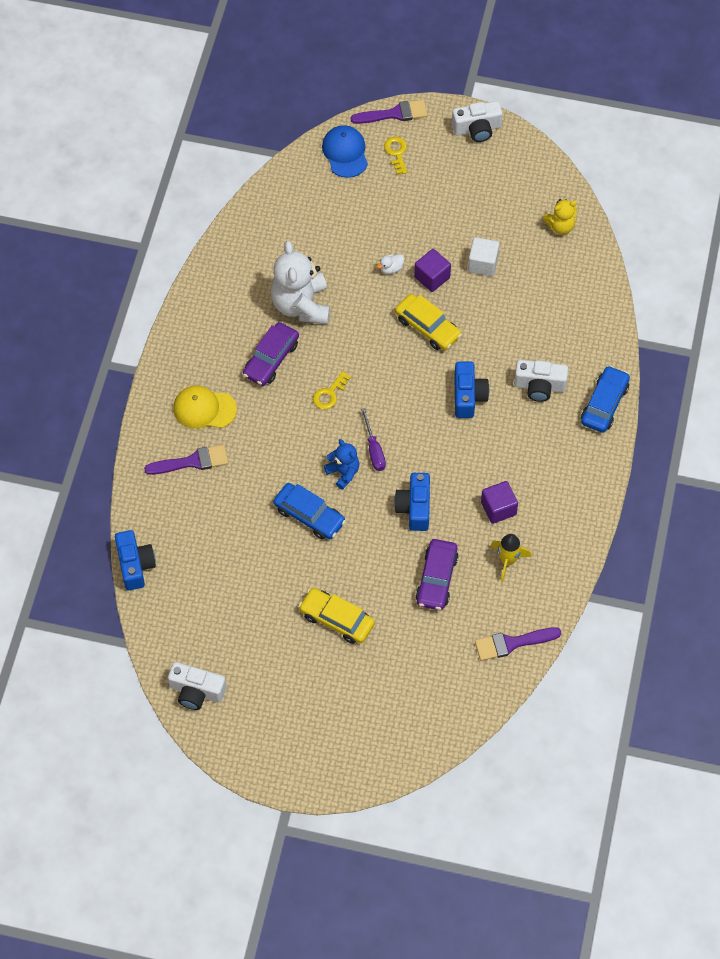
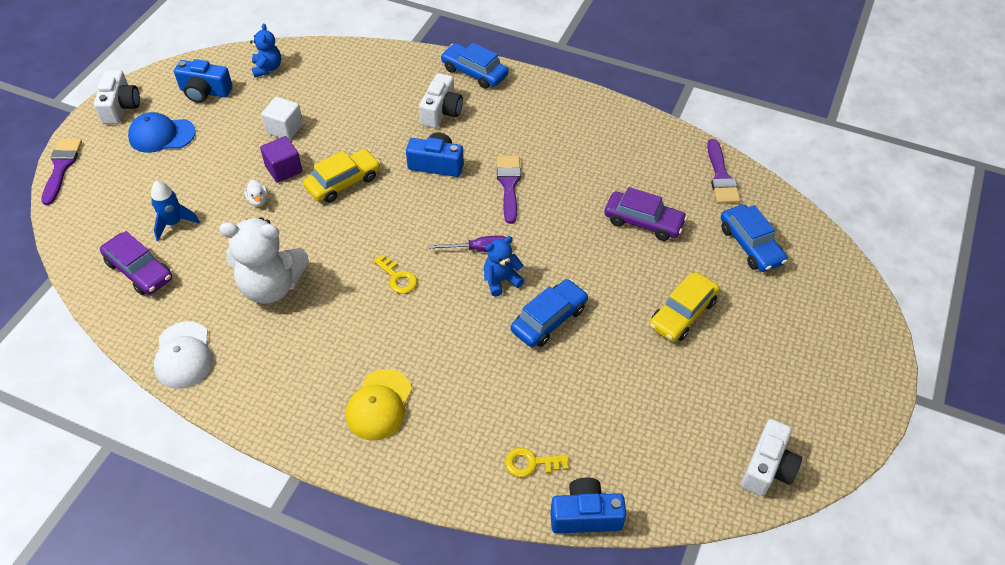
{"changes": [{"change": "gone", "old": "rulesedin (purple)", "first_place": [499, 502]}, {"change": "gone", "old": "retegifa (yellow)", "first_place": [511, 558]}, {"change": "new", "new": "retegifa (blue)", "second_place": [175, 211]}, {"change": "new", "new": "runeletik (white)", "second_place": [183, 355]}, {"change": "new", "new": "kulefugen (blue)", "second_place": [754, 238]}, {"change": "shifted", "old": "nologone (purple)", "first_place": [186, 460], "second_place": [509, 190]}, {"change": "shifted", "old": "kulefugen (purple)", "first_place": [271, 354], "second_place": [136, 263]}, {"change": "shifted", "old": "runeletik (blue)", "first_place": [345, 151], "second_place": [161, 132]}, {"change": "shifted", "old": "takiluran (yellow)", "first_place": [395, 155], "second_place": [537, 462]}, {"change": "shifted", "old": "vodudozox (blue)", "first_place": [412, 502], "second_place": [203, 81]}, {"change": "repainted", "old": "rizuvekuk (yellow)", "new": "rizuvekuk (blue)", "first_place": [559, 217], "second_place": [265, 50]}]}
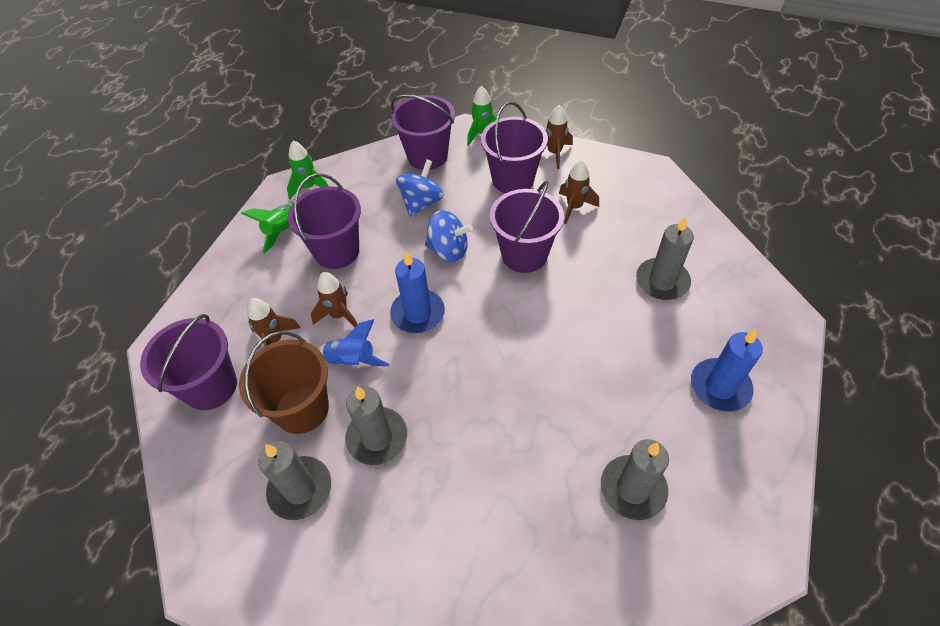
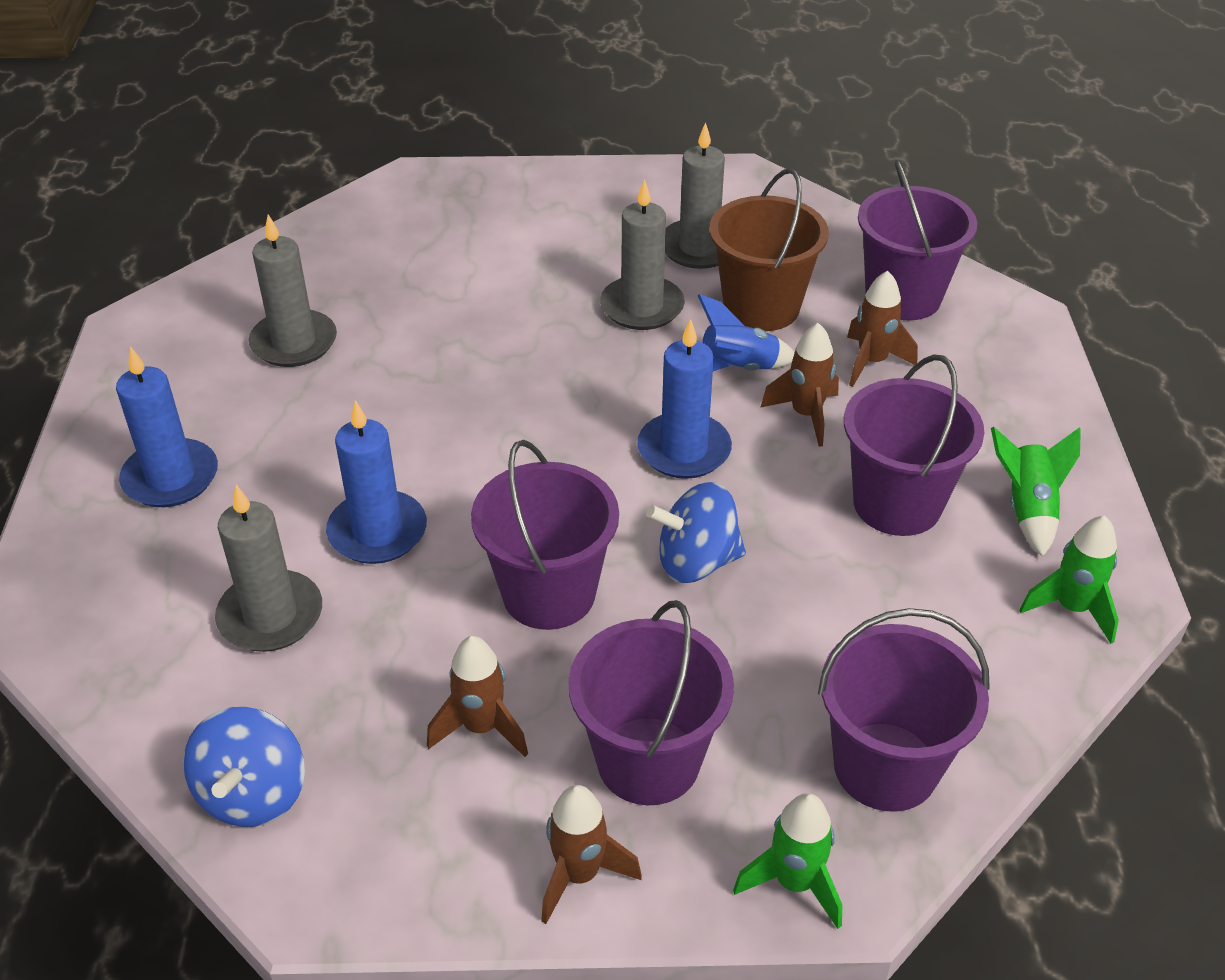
{"changes": [{"change": "new", "new": "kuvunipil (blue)", "second_place": [376, 482]}, {"change": "shifted", "old": "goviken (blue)", "first_place": [420, 188], "second_place": [244, 767]}]}
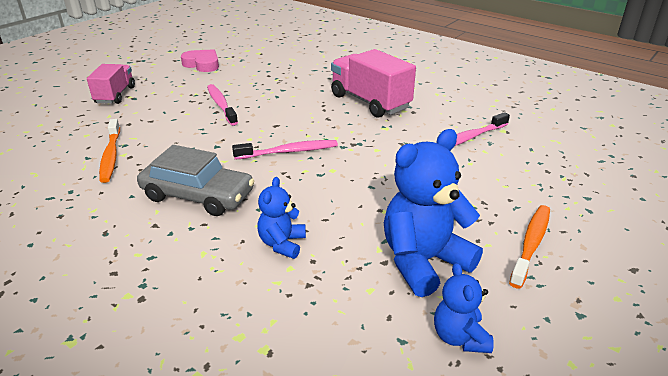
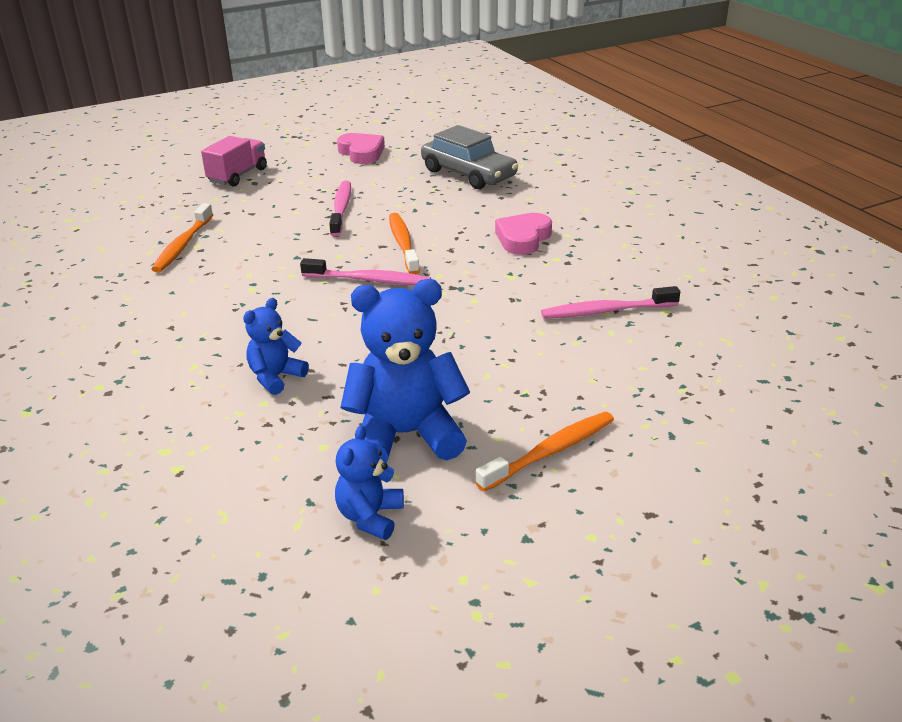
{"changes": [{"change": "new", "new": "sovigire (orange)", "second_place": [404, 243]}, {"change": "shifted", "old": "kulefugen (grey)", "first_place": [195, 180], "second_place": [469, 157]}, {"change": "swapped", "old": "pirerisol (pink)", "new": "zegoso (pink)", "first_place": [373, 83], "second_place": [523, 234]}]}
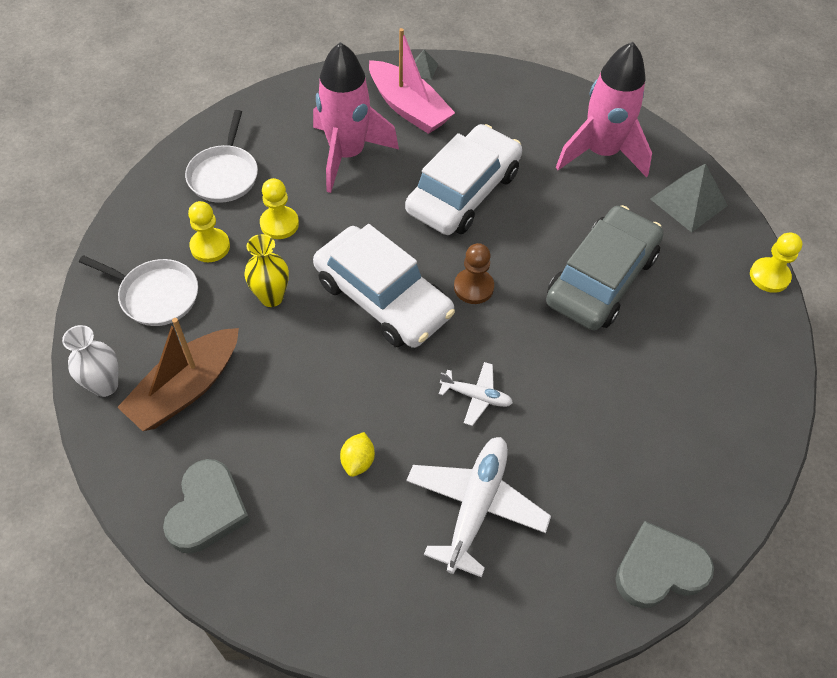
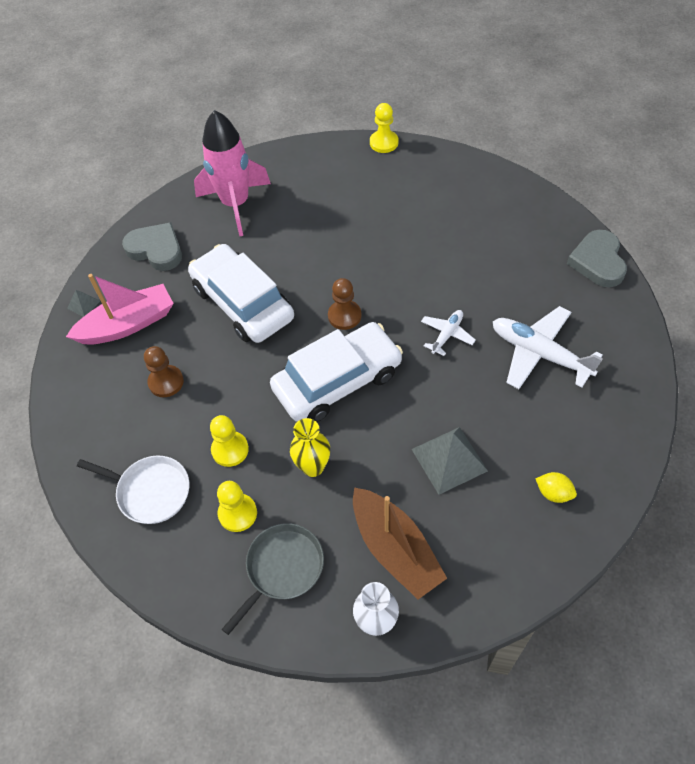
{"changes": [{"change": "gone", "old": "kulefugen (grey)", "first_place": [605, 267]}, {"change": "shifted", "old": "zegoso (grey)", "first_place": [206, 506], "second_place": [152, 246]}, {"change": "shifted", "old": "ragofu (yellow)", "first_place": [357, 454], "second_place": [556, 487]}, {"change": "shifted", "old": "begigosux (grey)", "first_place": [689, 197], "second_place": [450, 461]}, {"change": "swapped", "old": "retegifa (pink)", "new": "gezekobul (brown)", "first_place": [356, 117], "second_place": [164, 371]}, {"change": "repainted", "old": "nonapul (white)", "new": "nonapul (grey)", "first_place": [138, 290], "second_place": [273, 579]}]}
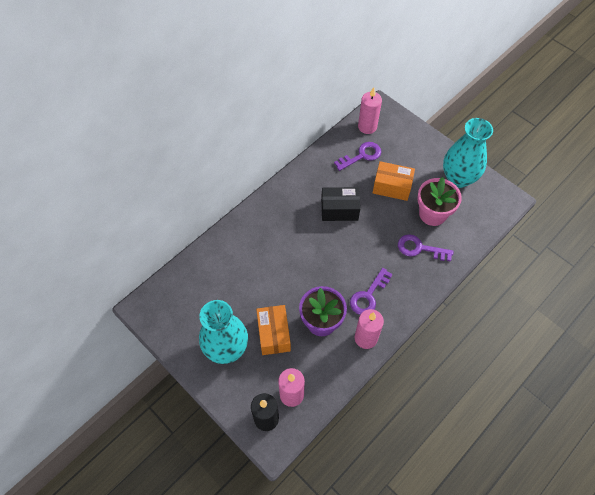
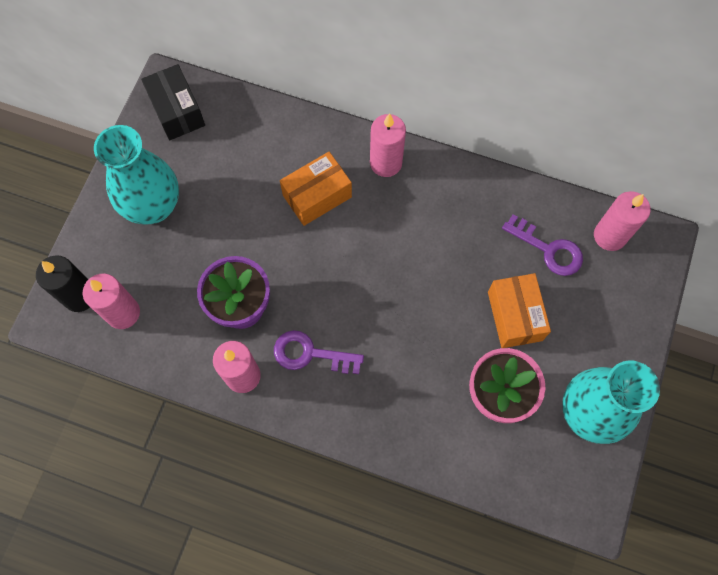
{"changes": [{"change": "gone", "old": "takiluran (purple)", "first_place": [426, 248]}, {"change": "new", "new": "kuvunipil (pink)", "second_place": [388, 145]}, {"change": "shifted", "old": "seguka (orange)", "first_place": [273, 330], "second_place": [316, 189]}, {"change": "shifted", "old": "seguka (black)", "first_place": [340, 204], "second_place": [173, 102]}]}
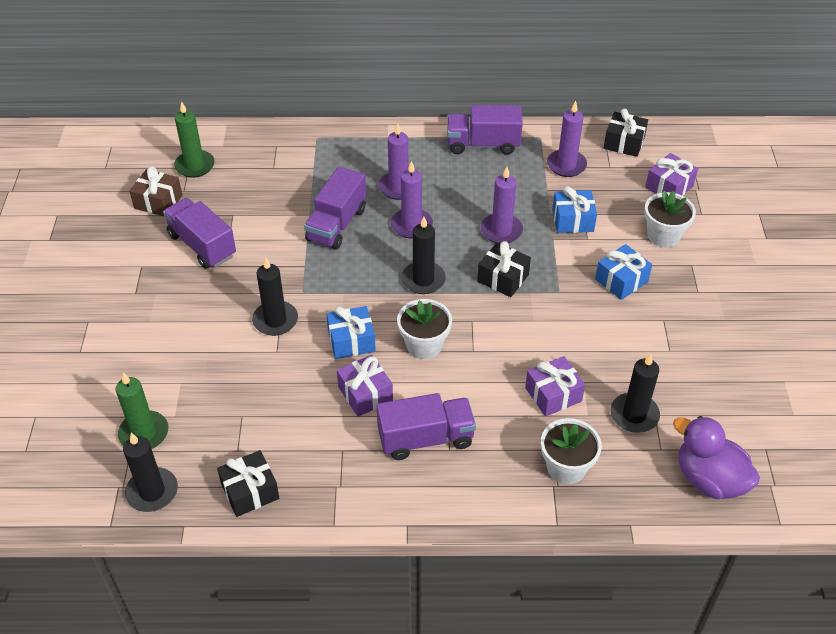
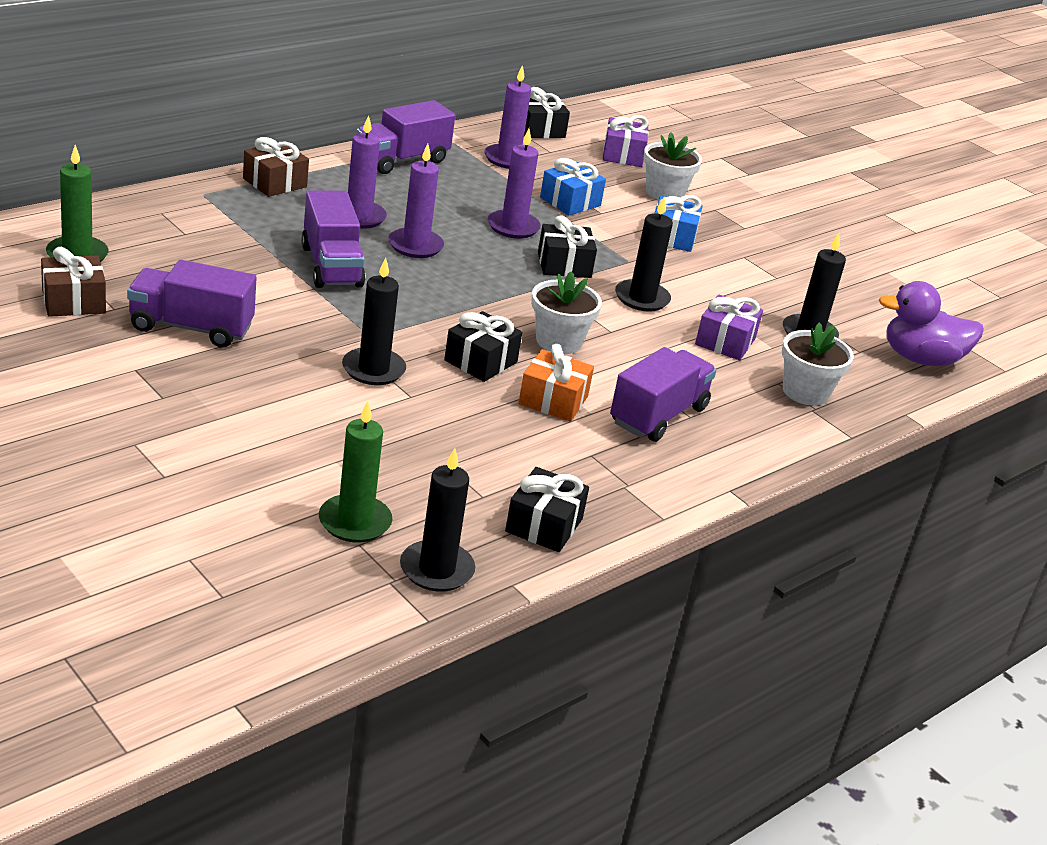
{"changes": [{"change": "new", "new": "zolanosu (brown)", "second_place": [276, 167]}, {"change": "shifted", "old": "kuvunipil (black)", "first_place": [423, 255], "second_place": [644, 254]}, {"change": "repainted", "old": "zolanosu (blue)", "new": "zolanosu (black)", "first_place": [351, 332], "second_place": [483, 346]}, {"change": "repainted", "old": "zolanosu (purple)", "new": "zolanosu (orange)", "first_place": [365, 386], "second_place": [556, 383]}]}
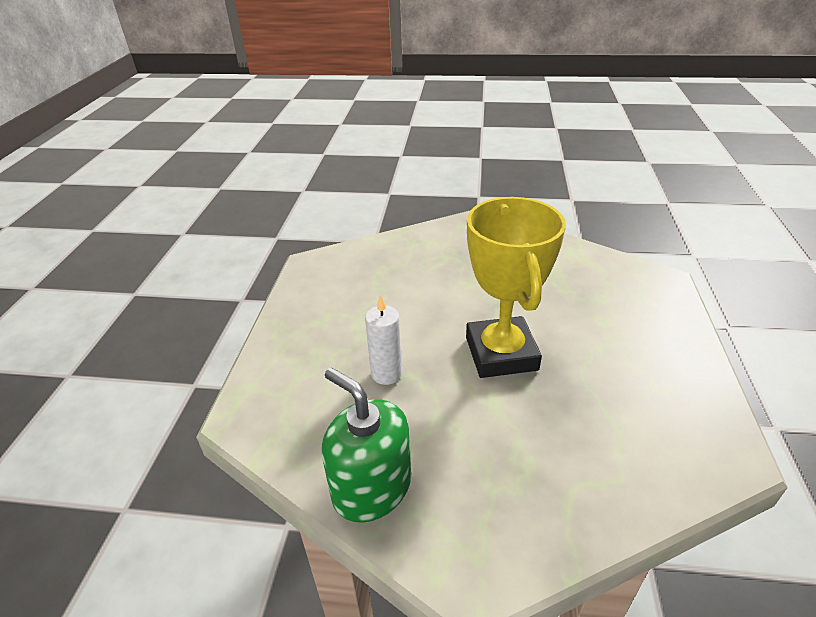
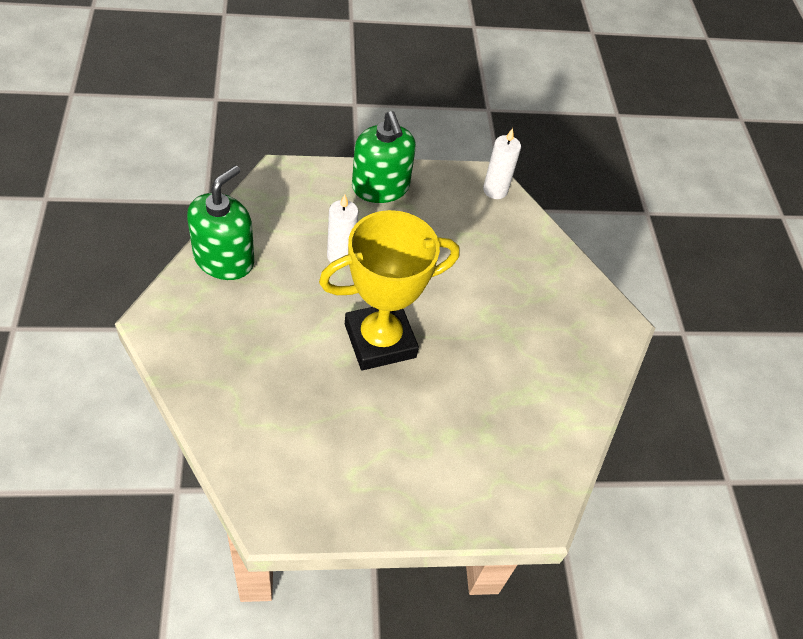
{"changes": [{"change": "new", "new": "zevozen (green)", "second_place": [384, 157]}, {"change": "new", "new": "kuvunipil (white)", "second_place": [502, 163]}]}
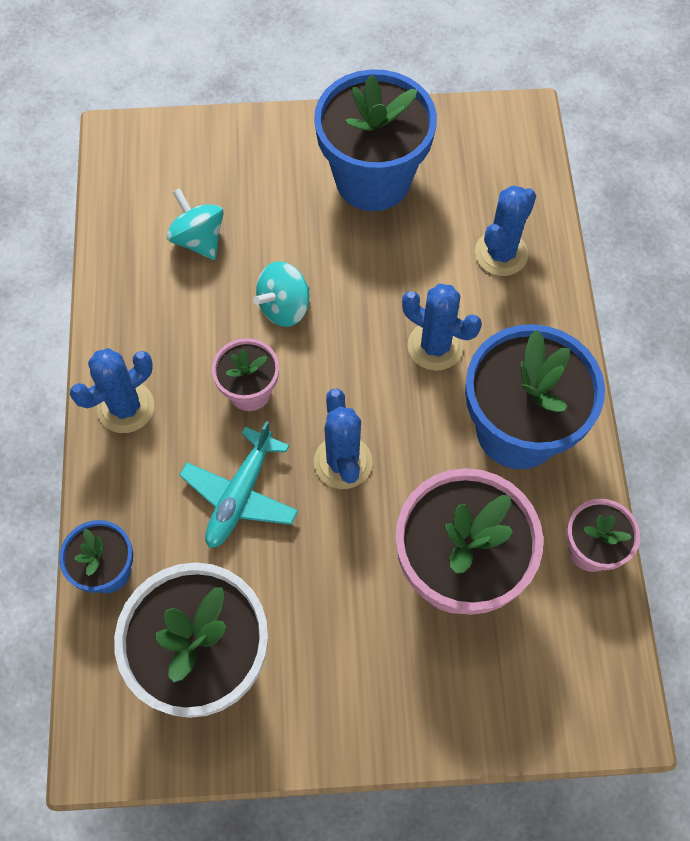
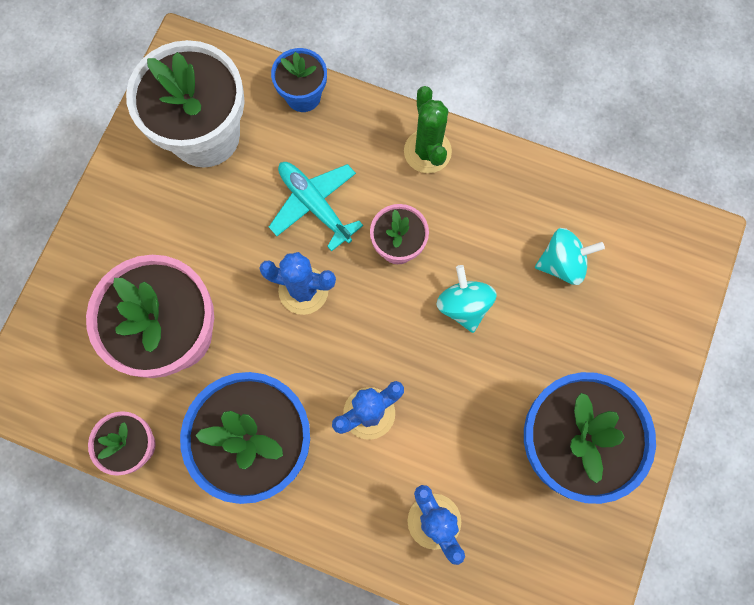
{"changes": [{"change": "repainted", "old": "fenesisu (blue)", "new": "fenesisu (green)", "first_place": [112, 390], "second_place": [428, 129]}]}
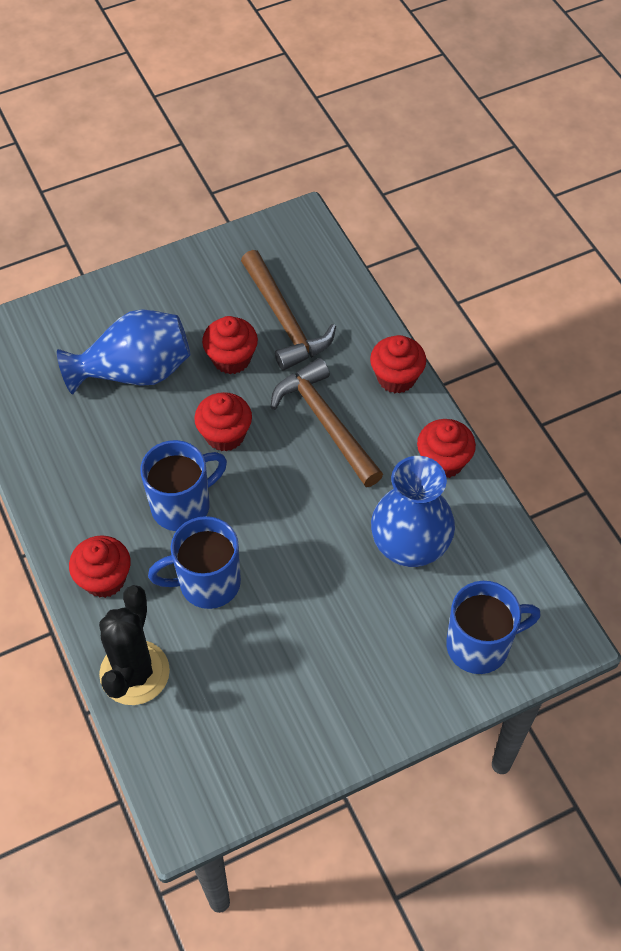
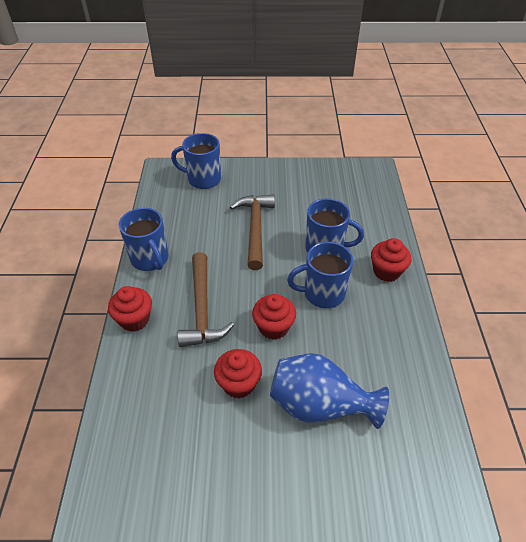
{"changes": [{"change": "gone", "old": "fenesisu (black)", "first_place": [134, 645]}, {"change": "gone", "old": "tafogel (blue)", "first_place": [413, 511]}, {"change": "shifted", "old": "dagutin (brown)", "first_place": [288, 310], "second_place": [252, 232]}, {"change": "swapped", "old": "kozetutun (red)", "new": "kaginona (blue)", "first_place": [446, 448], "second_place": [144, 239]}]}
